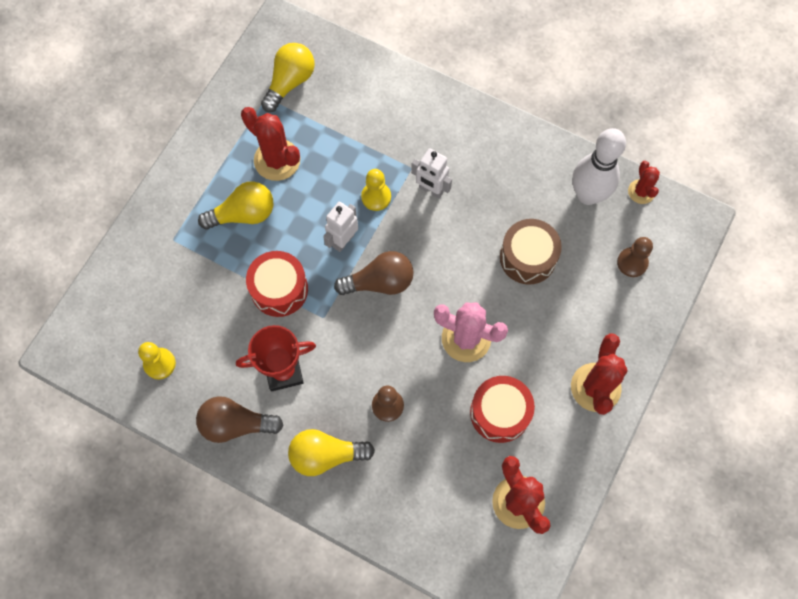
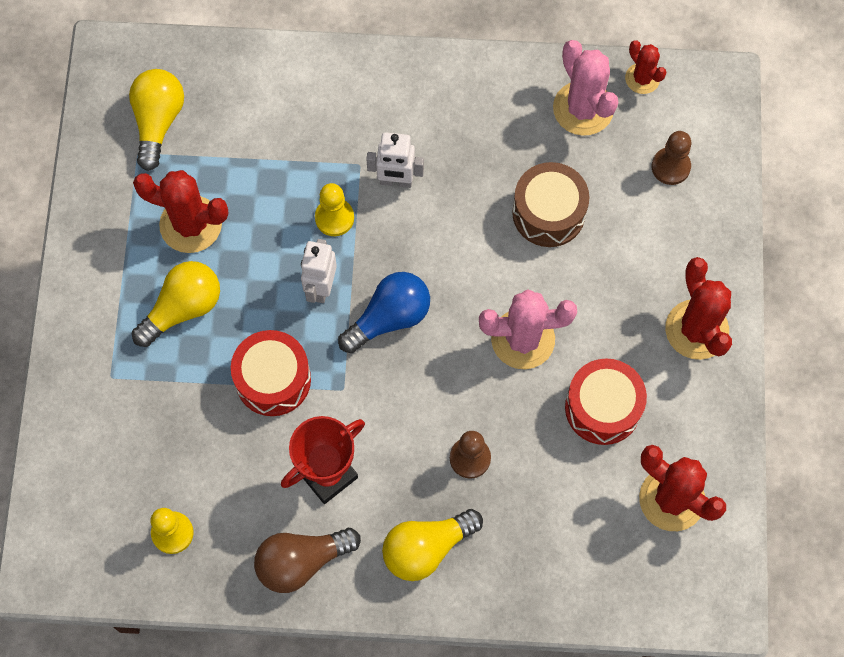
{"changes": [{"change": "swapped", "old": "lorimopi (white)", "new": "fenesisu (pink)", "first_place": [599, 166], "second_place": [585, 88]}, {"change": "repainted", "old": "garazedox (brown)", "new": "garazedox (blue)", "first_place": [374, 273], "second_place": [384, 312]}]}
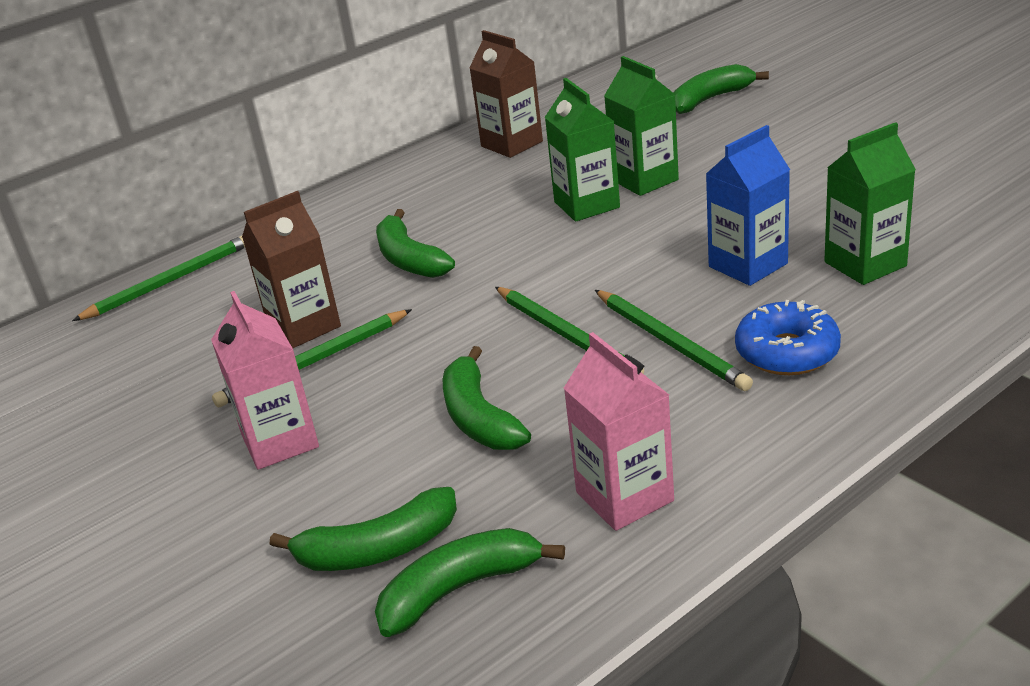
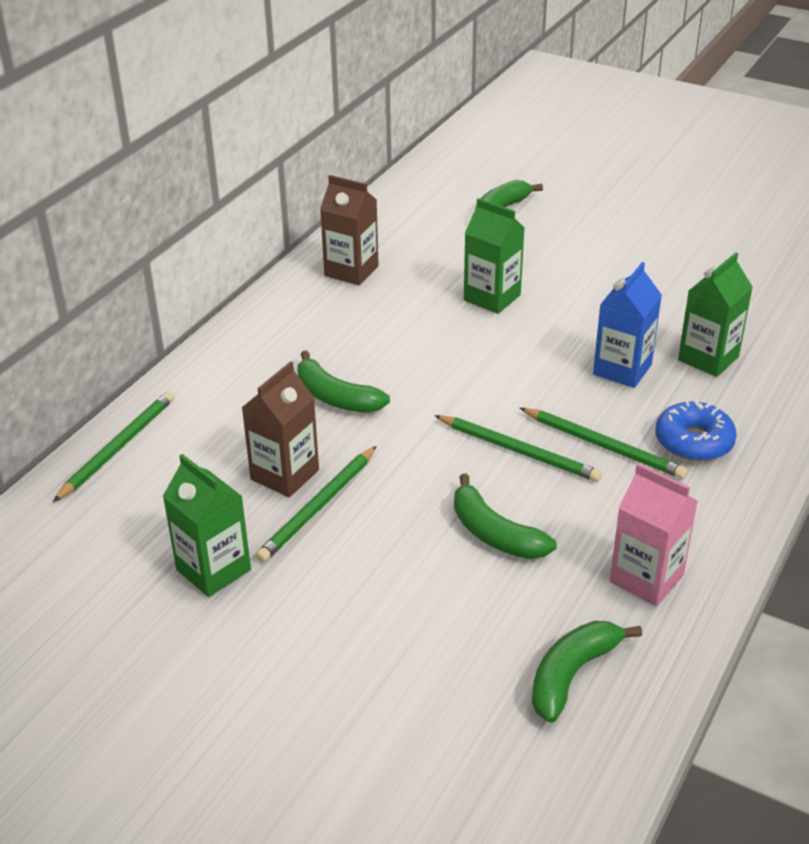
{"changes": [{"change": "gone", "old": "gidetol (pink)", "first_place": [265, 380]}, {"change": "gone", "old": "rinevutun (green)", "first_place": [363, 529]}, {"change": "shifted", "old": "gidetol (green)", "first_place": [582, 150], "second_place": [207, 525]}]}
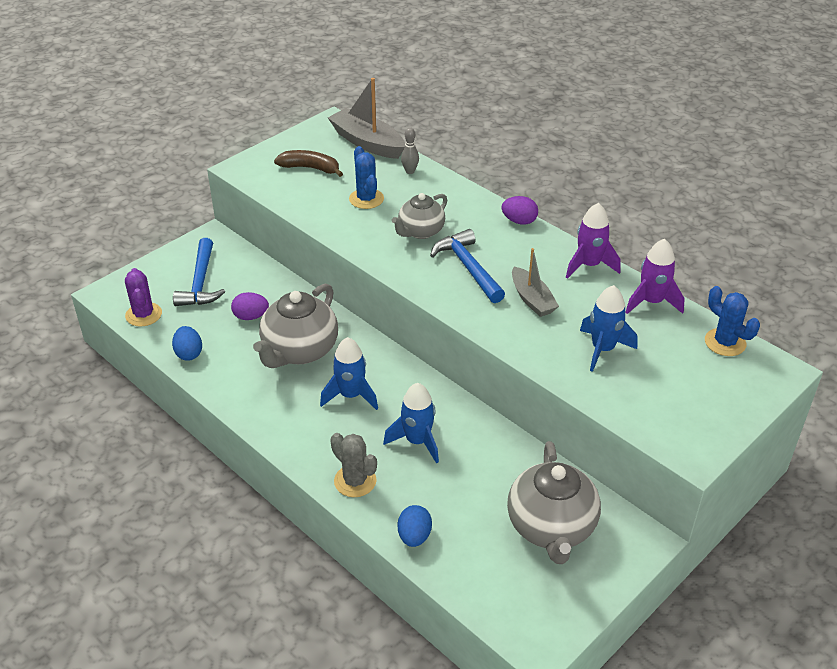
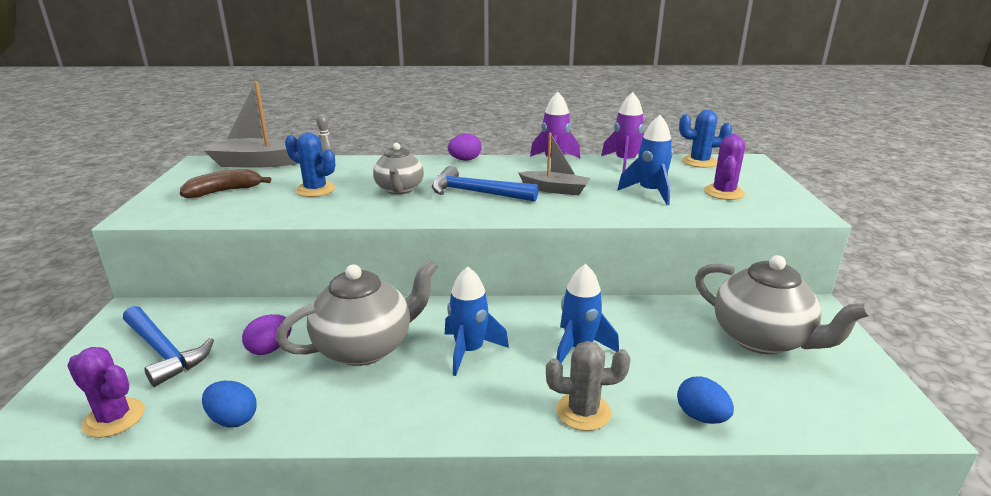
{"changes": [{"change": "new", "new": "fenesisu (purple)", "second_place": [724, 167]}, {"change": "rotated", "old": "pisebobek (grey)", "first_place": [295, 325], "second_place": [357, 312], "degrees": -105}]}
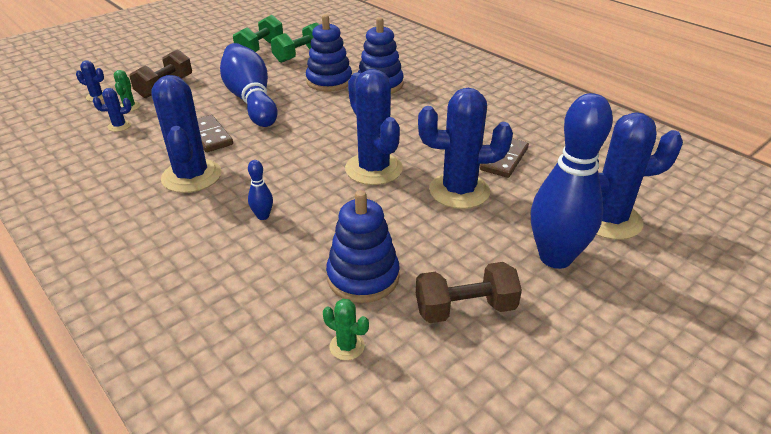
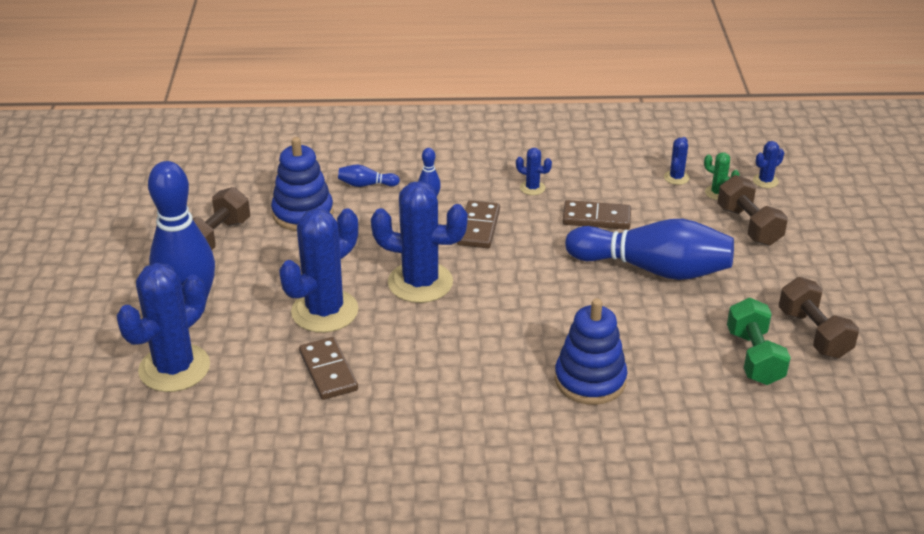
{"changes": [{"change": "gone", "old": "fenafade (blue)", "first_place": [329, 53]}, {"change": "gone", "old": "fenesisu (green)", "first_place": [346, 329]}, {"change": "new", "new": "lorimopi (blue)", "second_place": [369, 176]}, {"change": "new", "new": "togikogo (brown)", "second_place": [478, 224]}, {"change": "repainted", "old": "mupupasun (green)", "new": "mupupasun (brown)", "first_place": [258, 33], "second_place": [819, 318]}, {"change": "scaled", "old": "fenesisu (blue)", "first_place": [186, 134], "second_place": [534, 171], "factor": 0.43}]}
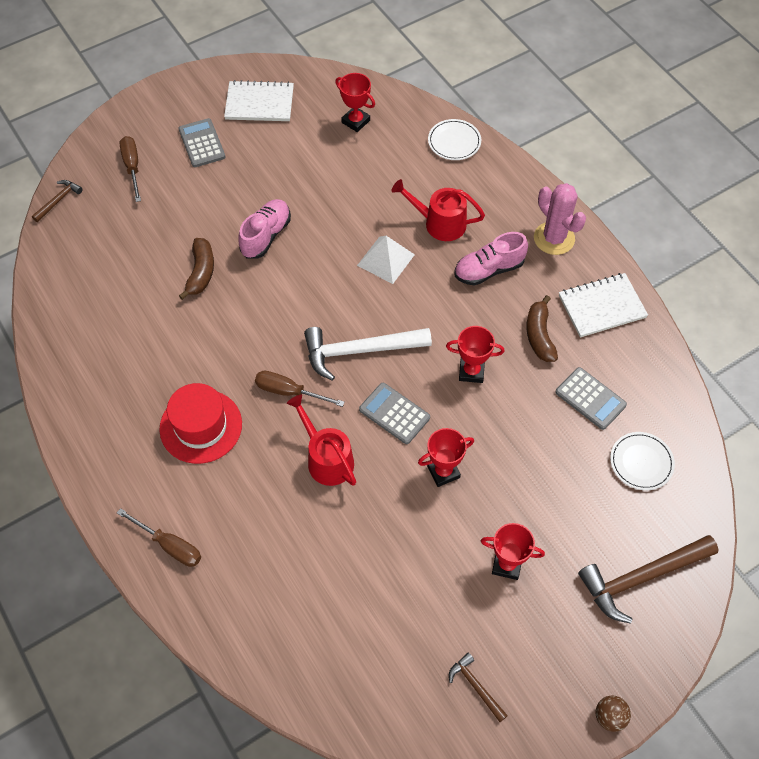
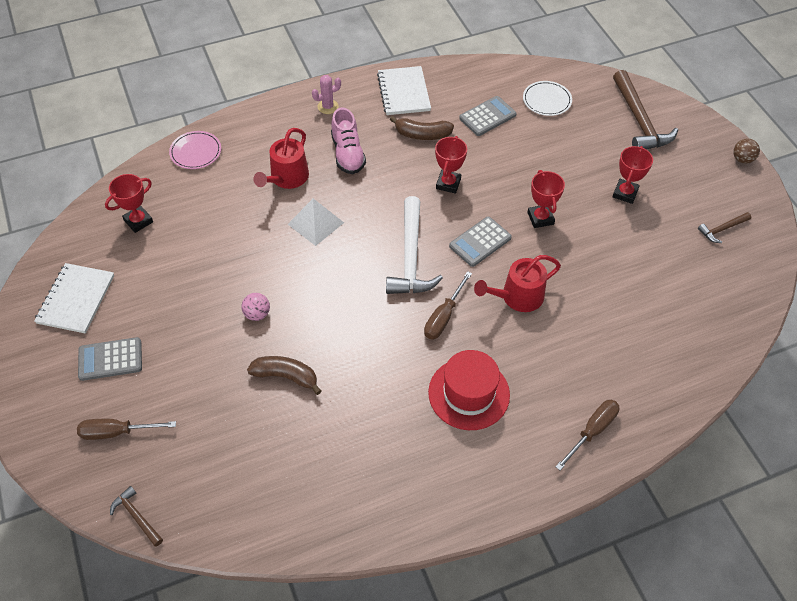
{"changes": [{"change": "swapped", "old": "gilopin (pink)", "new": "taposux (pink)", "first_place": [264, 228], "second_place": [255, 307]}, {"change": "repainted", "old": "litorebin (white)", "new": "litorebin (pink)", "first_place": [454, 139], "second_place": [195, 150]}, {"change": "scaled", "old": "fenesisu (pink)", "first_place": [560, 219], "second_place": [326, 94], "factor": 0.58}]}
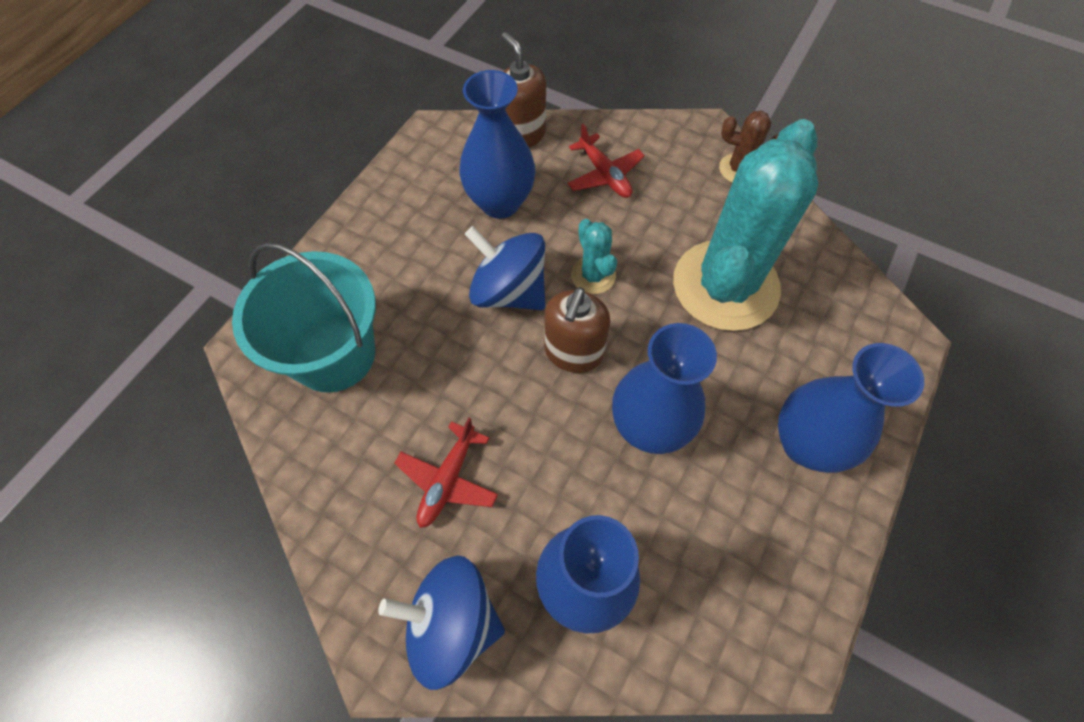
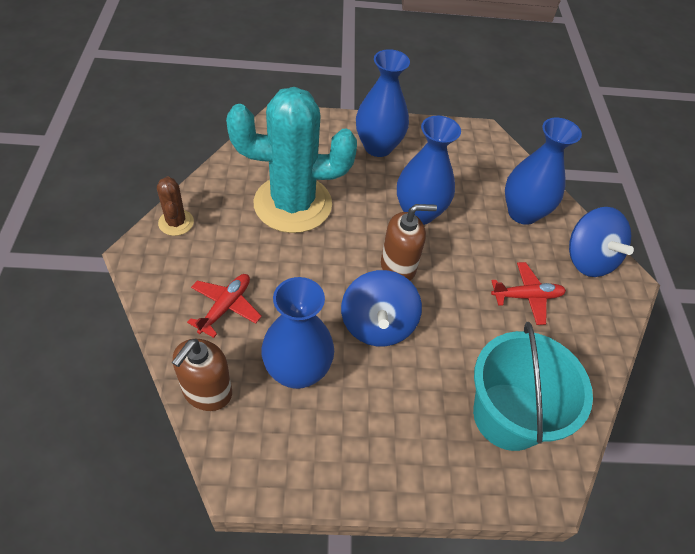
{"changes": [{"change": "gone", "old": "fenesisu (turquoise)", "first_place": [594, 256]}]}
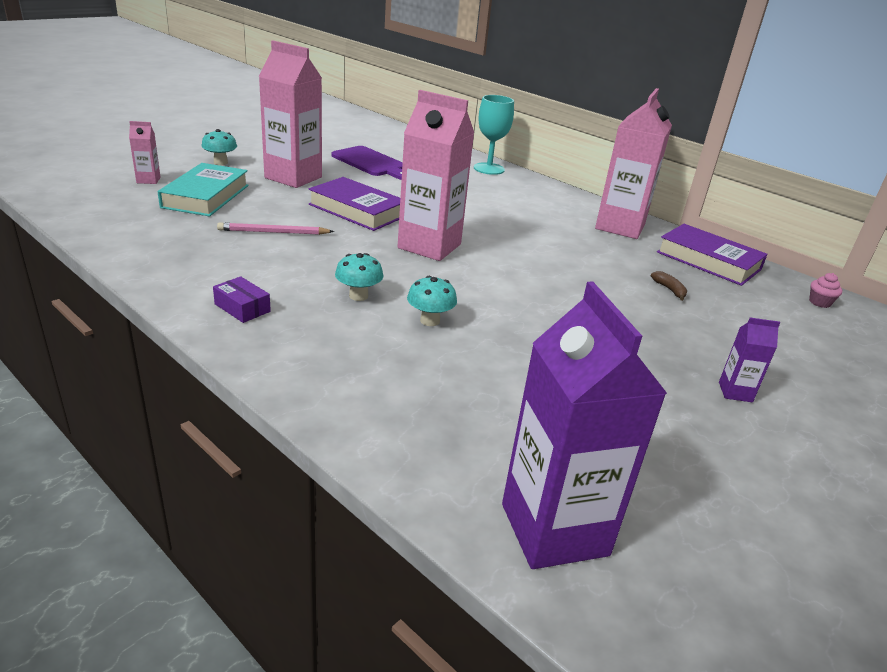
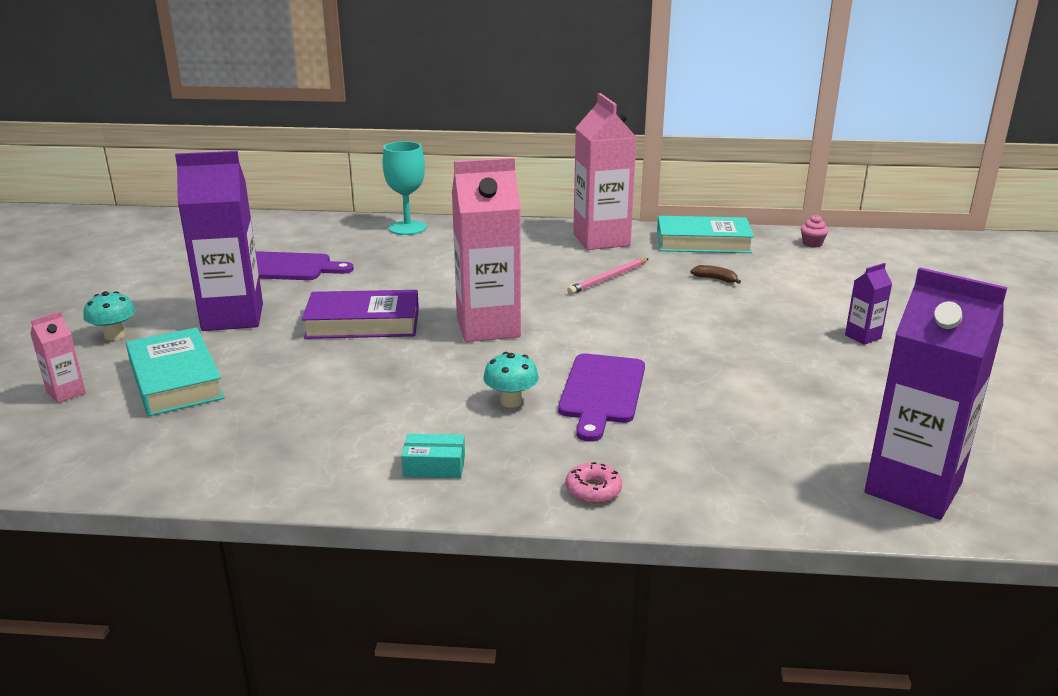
{"changes": [{"change": "new", "new": "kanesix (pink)", "second_place": [593, 482]}, {"change": "shifted", "old": "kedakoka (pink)", "first_place": [275, 228], "second_place": [608, 276]}, {"change": "swapped", "old": "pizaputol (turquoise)", "new": "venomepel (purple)", "first_place": [432, 301], "second_place": [601, 398]}, {"change": "repainted", "old": "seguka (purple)", "new": "seguka (turquoise)", "first_place": [242, 299], "second_place": [433, 456]}, {"change": "repainted", "old": "gidetol (pink)", "new": "gidetol (purple)", "first_place": [290, 114], "second_place": [219, 241]}, {"change": "repainted", "old": "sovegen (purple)", "new": "sovegen (turquoise)", "first_place": [712, 255], "second_place": [705, 234]}]}
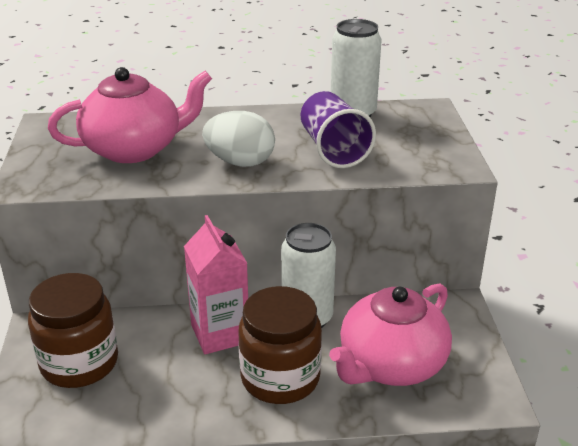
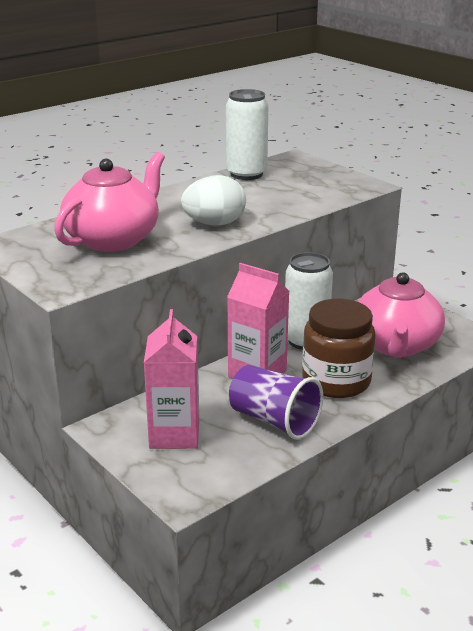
{"changes": [{"change": "shifted", "old": "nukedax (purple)", "first_place": [338, 129], "second_place": [276, 402]}, {"change": "swapped", "old": "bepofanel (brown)", "new": "gidetol (pink)", "first_place": [73, 330], "second_place": [171, 379]}]}
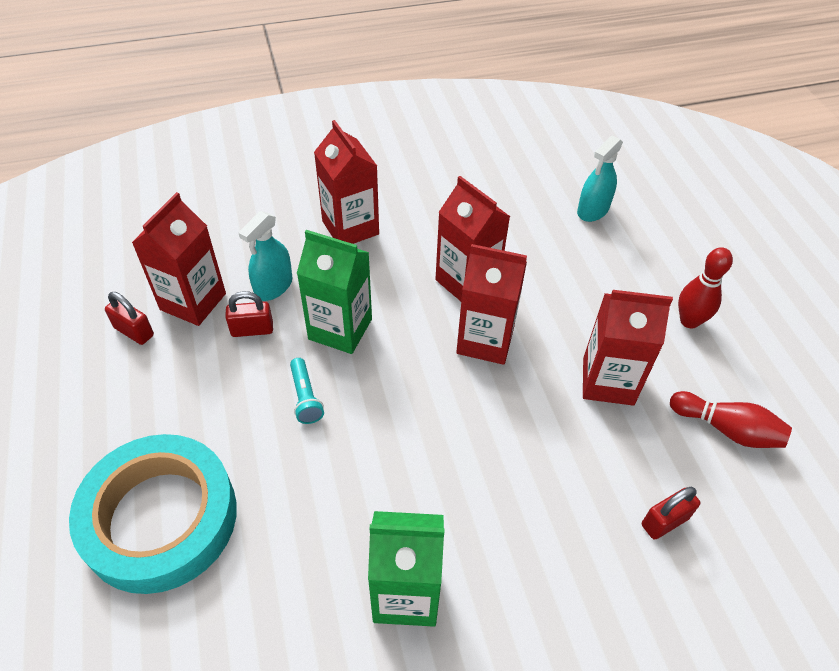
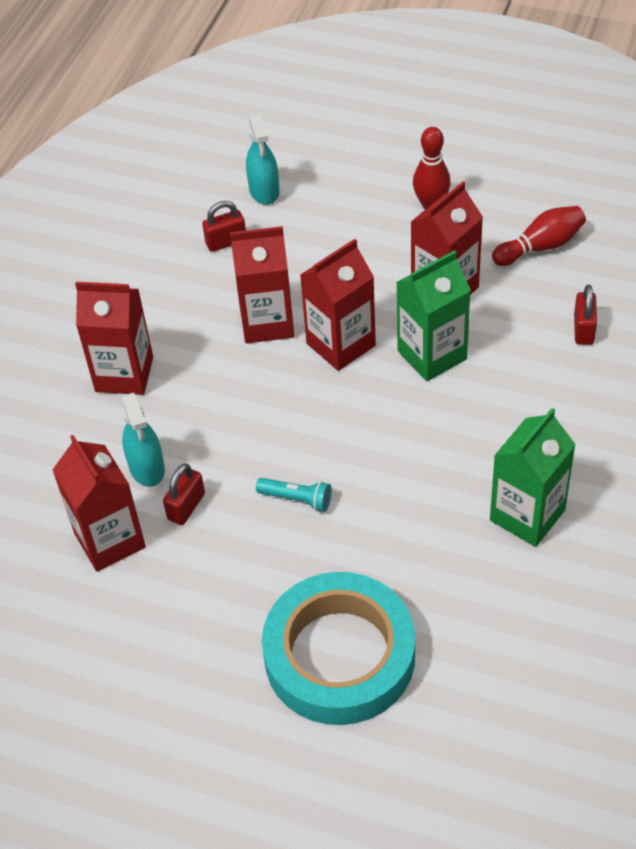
{"changes": [{"change": "shifted", "old": "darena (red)", "first_place": [129, 318], "second_place": [224, 226]}, {"change": "shifted", "old": "gidetol (green)", "first_place": [334, 292], "second_place": [433, 315]}]}
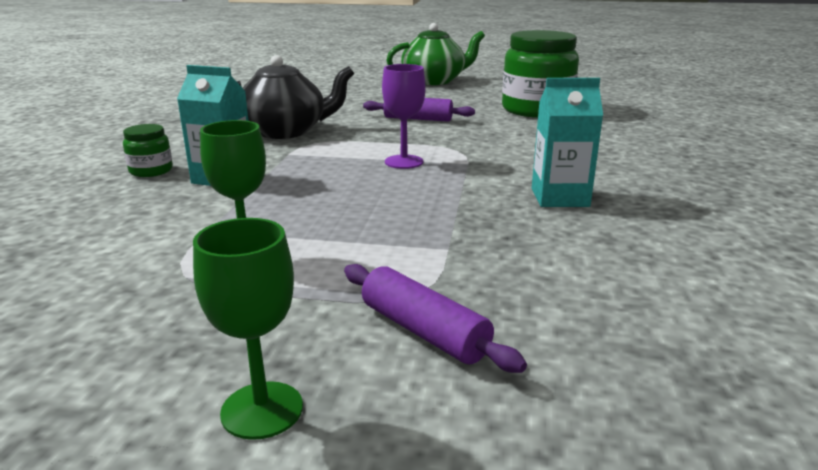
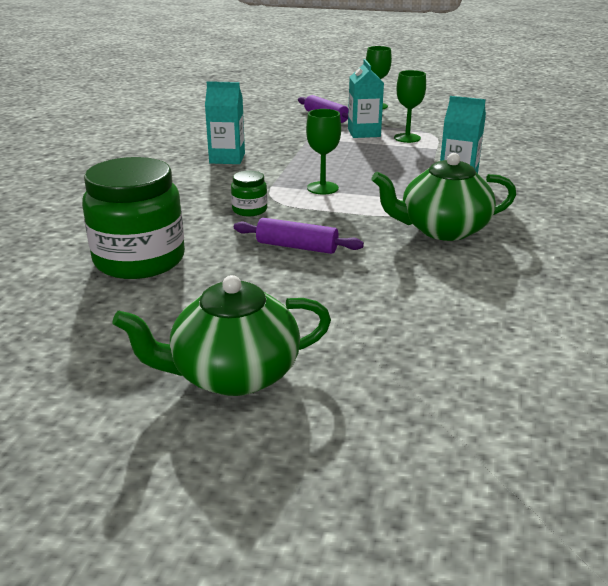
{"changes": [{"change": "new", "new": "gidetol (turquoise)", "second_place": [366, 98]}, {"change": "shifted", "old": "bepofanel (green)", "first_place": [148, 150], "second_place": [249, 193]}, {"change": "repainted", "old": "pisebobek (black)", "new": "pisebobek (green)", "first_place": [295, 97], "second_place": [443, 197]}, {"change": "repainted", "old": "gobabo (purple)", "new": "gobabo (green)", "first_place": [404, 116], "second_place": [323, 151]}]}
